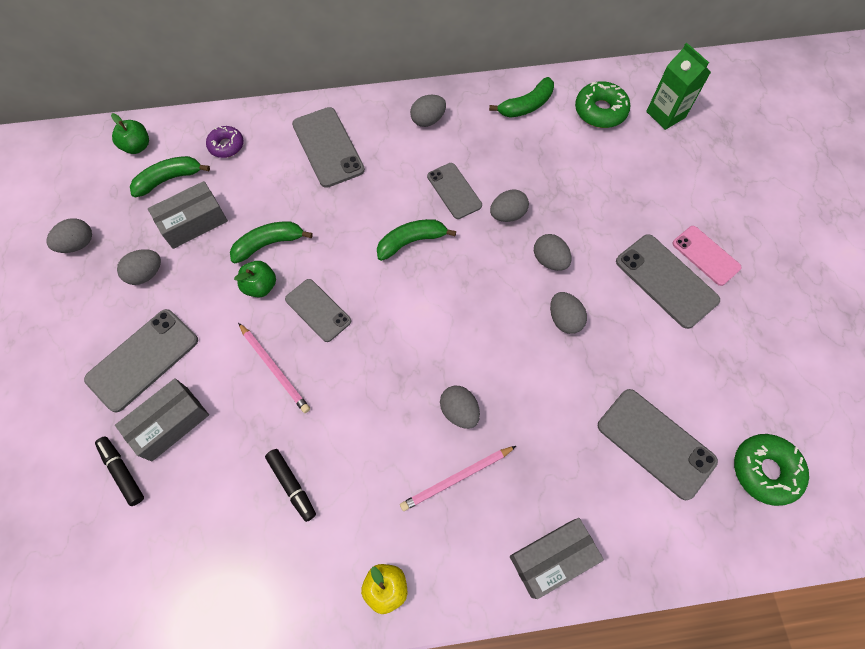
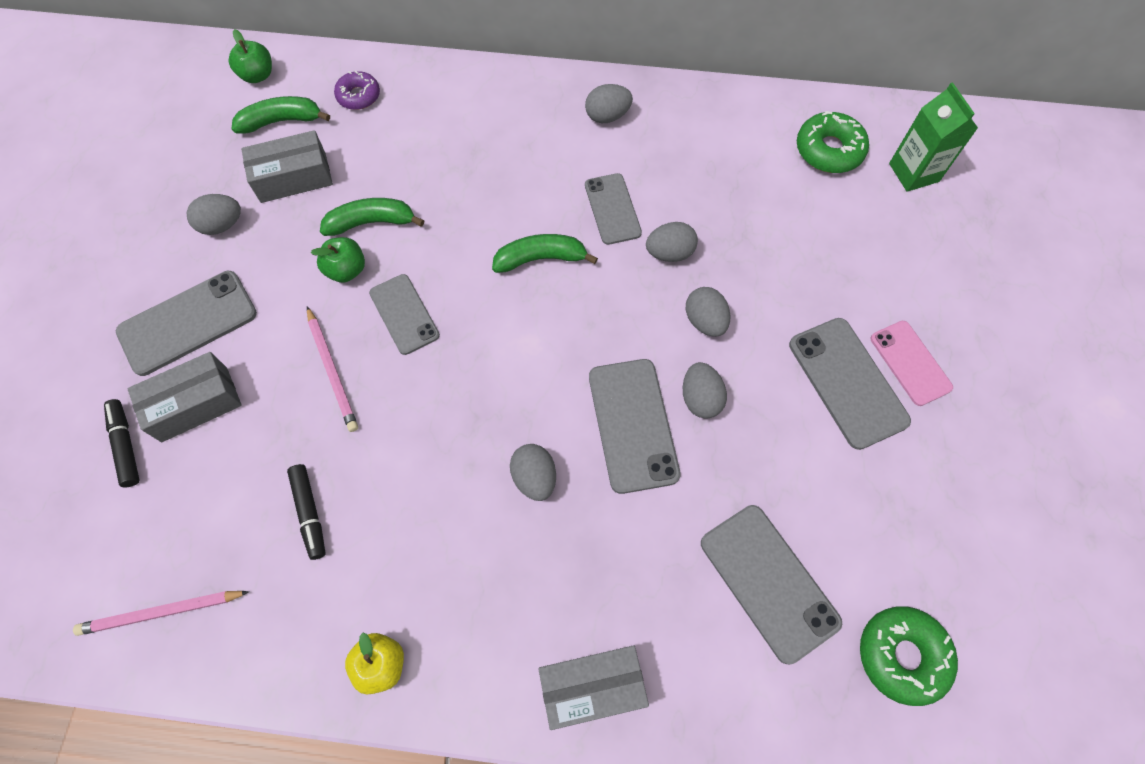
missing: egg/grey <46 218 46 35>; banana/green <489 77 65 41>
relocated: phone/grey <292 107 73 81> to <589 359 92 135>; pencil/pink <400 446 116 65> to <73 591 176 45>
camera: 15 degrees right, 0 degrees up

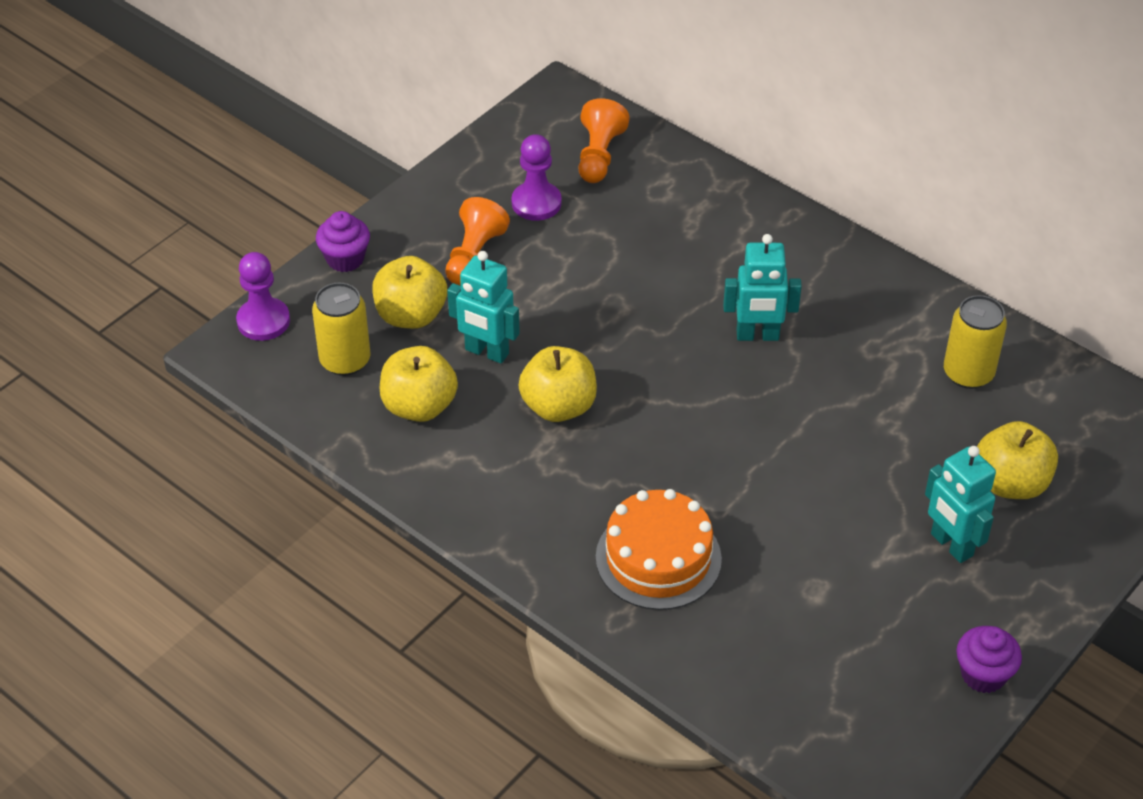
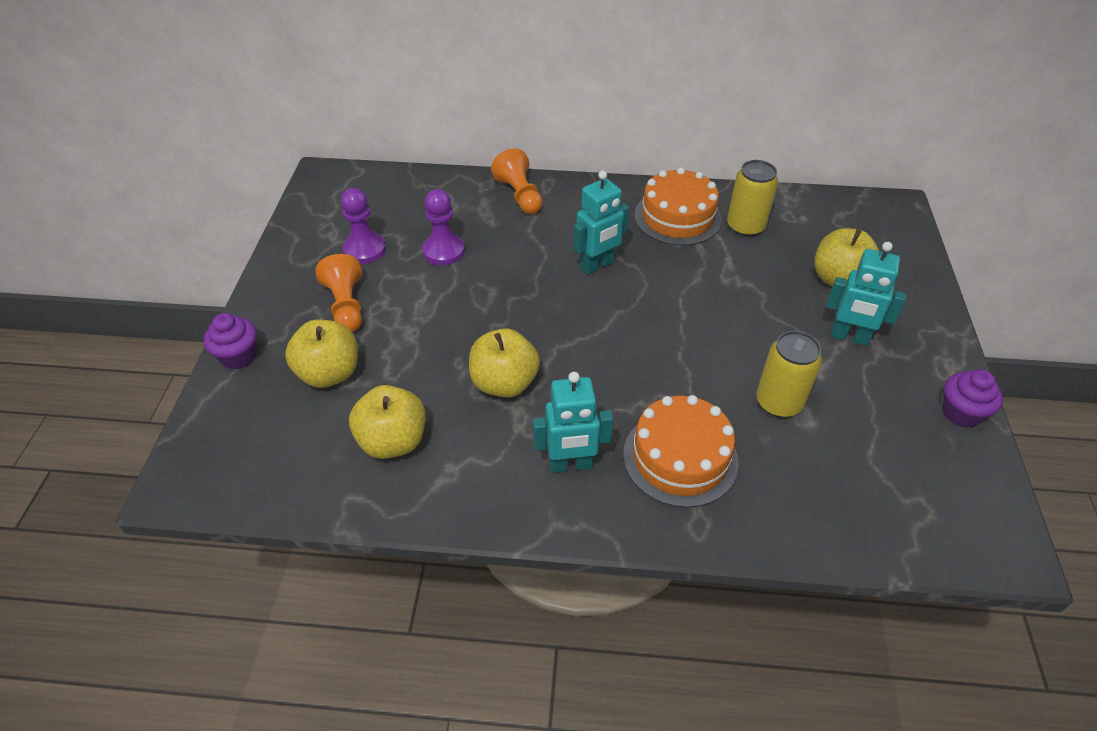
appeared: cake/orange <634 168 88 78>
relocated: pawn/purple <236 252 54 89> to <422 189 43 76>; can/yellow <312 282 59 94> to <756 331 66 87>; robot/turquoise <447 251 73 113> to <533 372 80 101>; pawn/orange <578 98 52 85> to <491 148 52 66>
camera: 35 degrees left, 0 degrees up

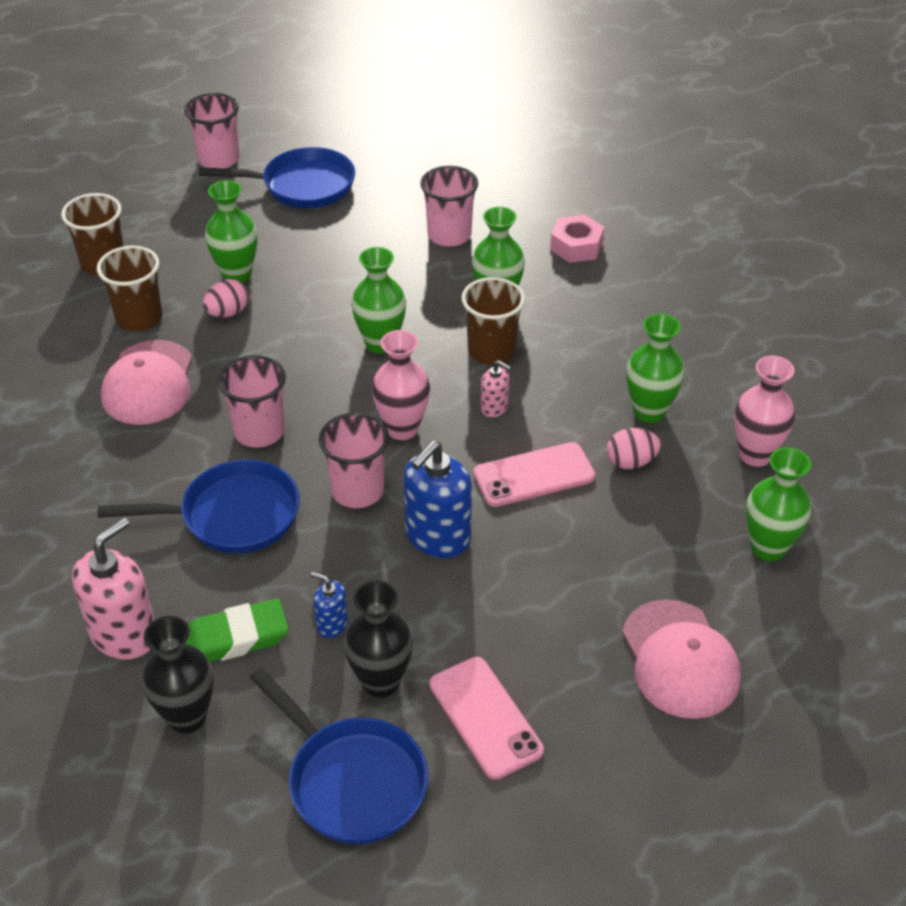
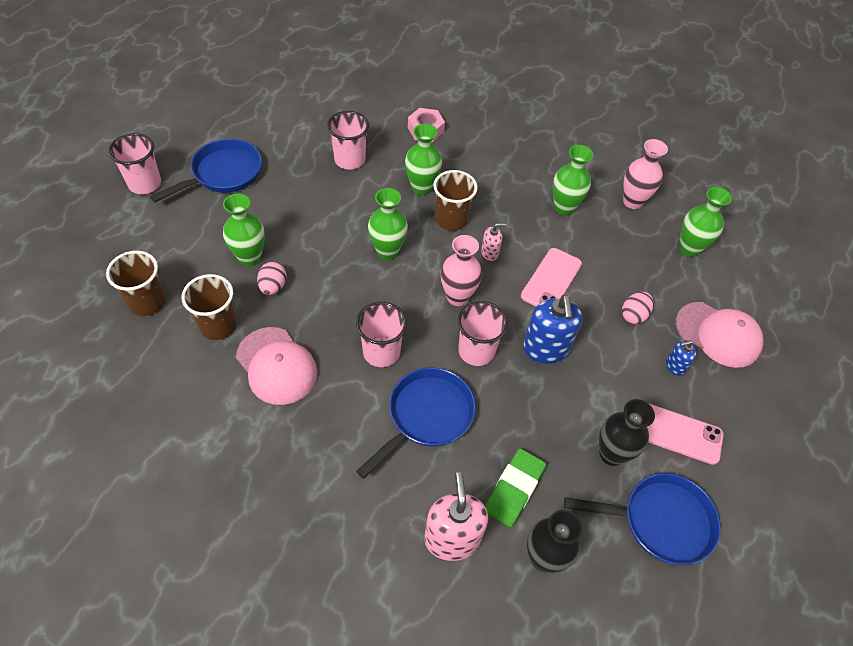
relocated: soap dispenser/blue <311 572 37 66> to <666 340 30 36>; egg/pink <607 428 54 41> to <622 292 31 32>
camera: 45 degrees left, 10 degrees up

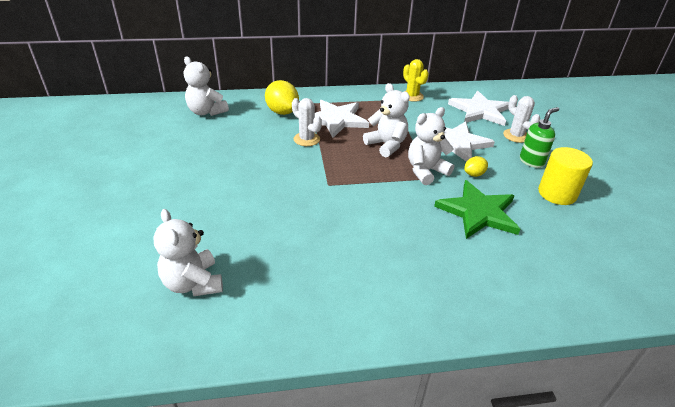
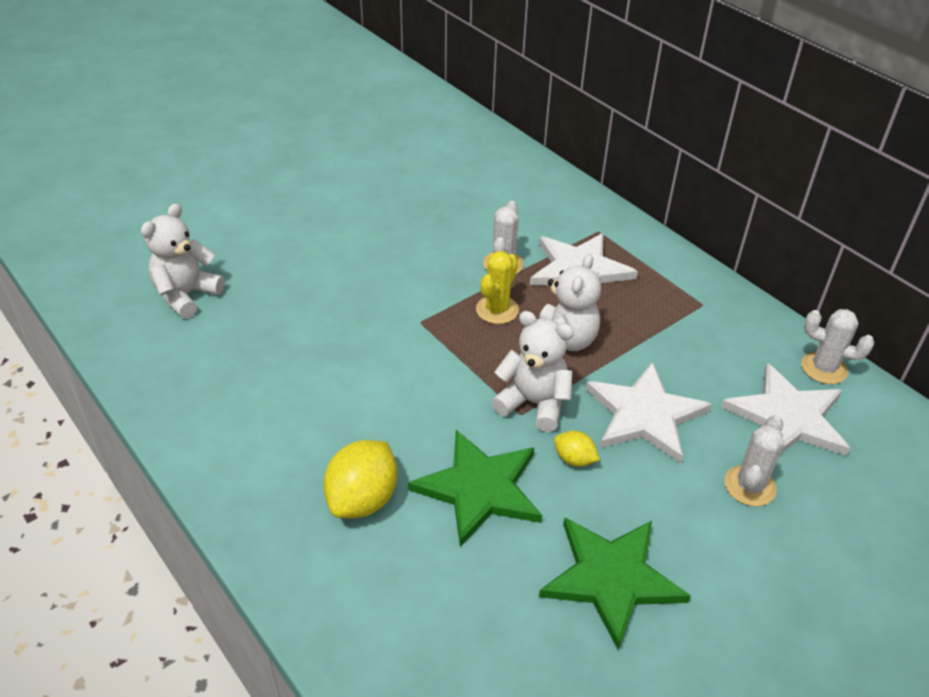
missing: teddy bear/white <184 56 45 60>; soap dispenser/green <520 107 39 61>
appeared: cactus/white <801 309 73 75>
relocated: lemon/yellow <265 80 34 35> to <323 440 75 78>; cactus/yellow <403 59 26 43> to <476 251 43 73>
exchanged: cylinder/yellow <538 147 55 58> to star/green <539 517 152 133>
camera: 60 degrees right, 5 degrees up

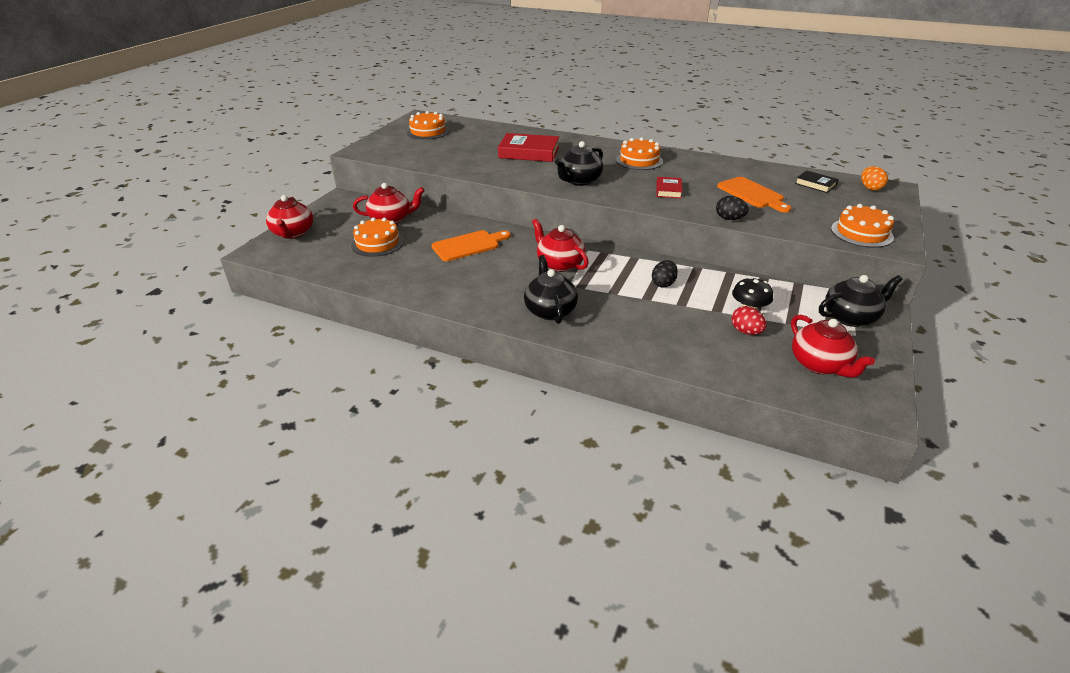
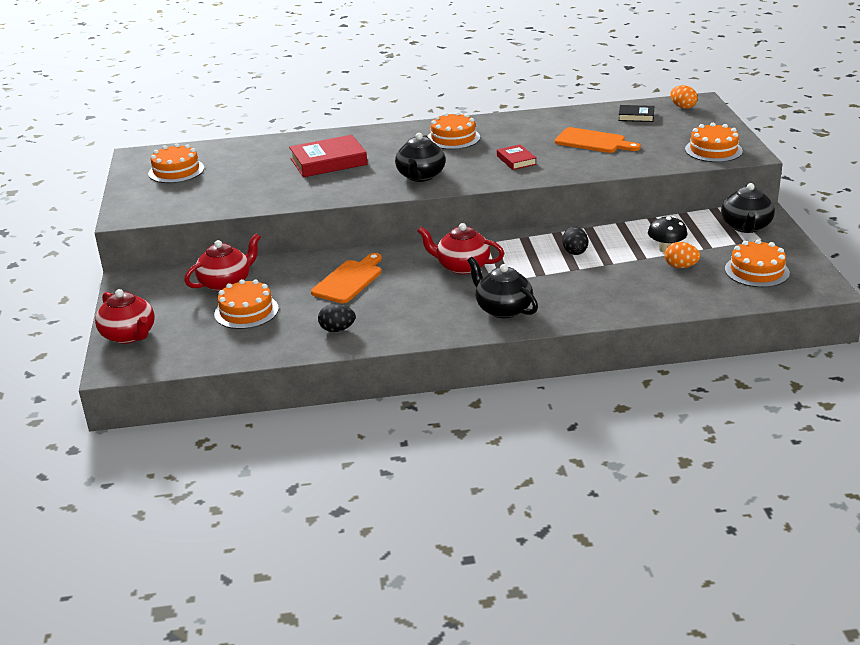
relocated: egg/black <716 196 33 24> to <318 304 37 28>
exchanged: teapot/red <791 315 84 63> to cake/orange <725 239 65 48>
colour: egg/red <731 306 36 29> to egg/orange <664 242 36 26>
spun: teapot/black <819 275 84 52> = <721 183 54 50> 150 degrees clockwise
camera: 30 degrees left, 5 degrees down

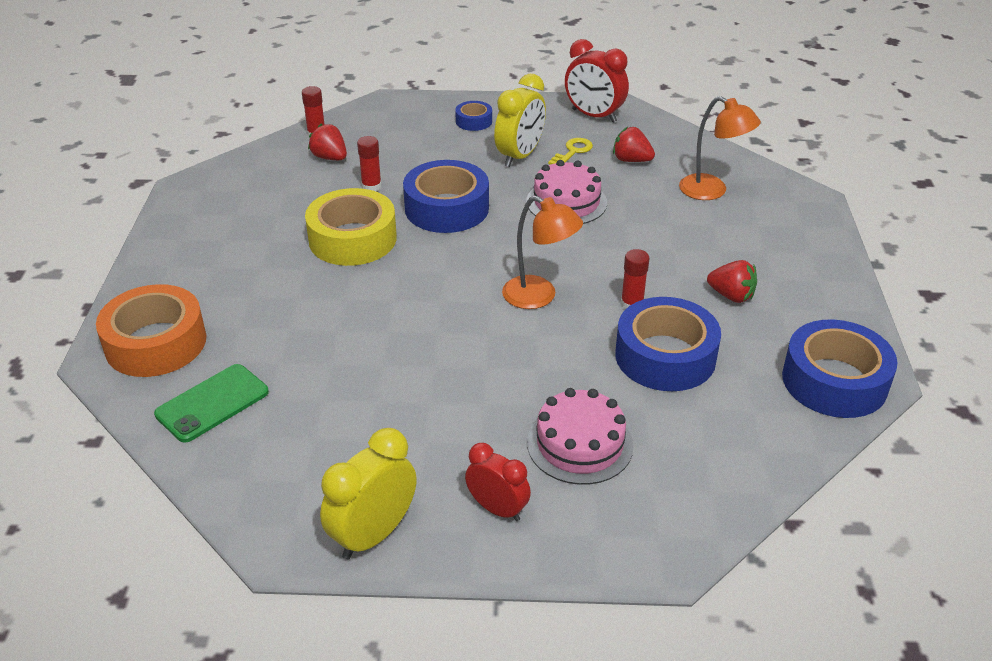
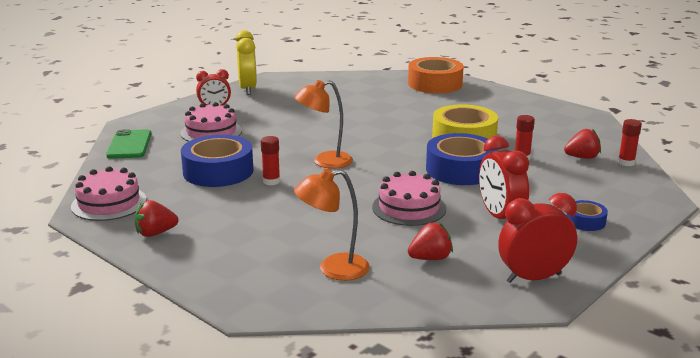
missing: key/yellow <548 138 45 27>
relocated: phone/green <154 364 115 79> to <106 129 46 30>; strawberry/red <707 260 50 43> to <134 200 45 37>
exchanged: tape/blue <782 320 116 98> to cake/pink <71 166 75 55>
colour: clock/yellow <494 74 52 93> to clock/red <479 136 50 83>
camera: 130 degrees right, 15 degrees down

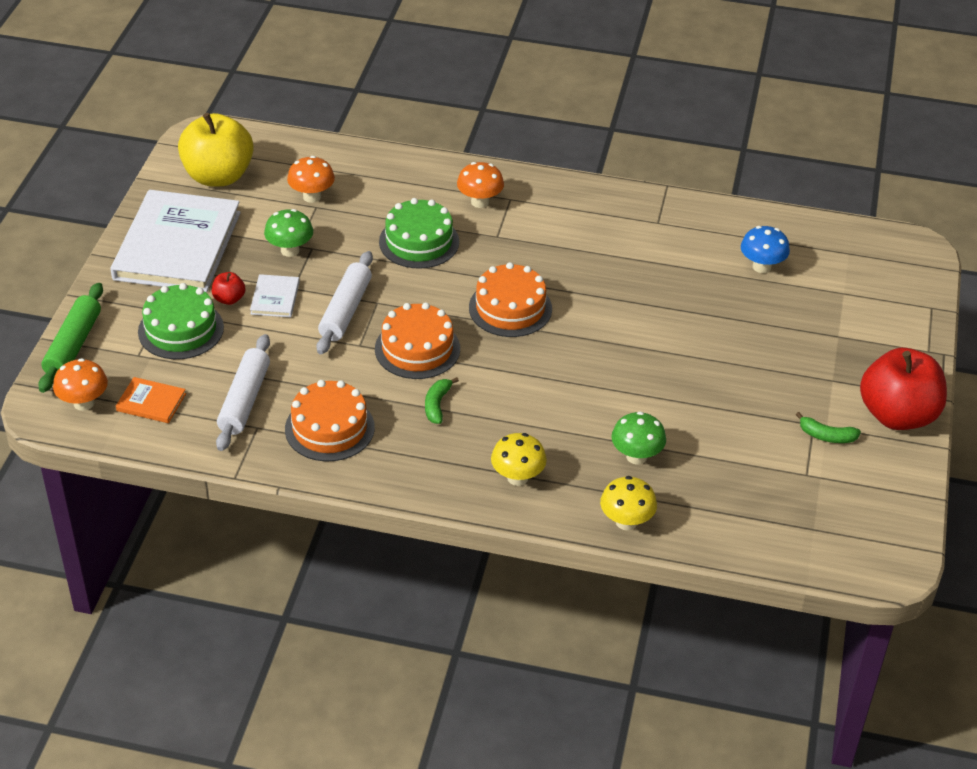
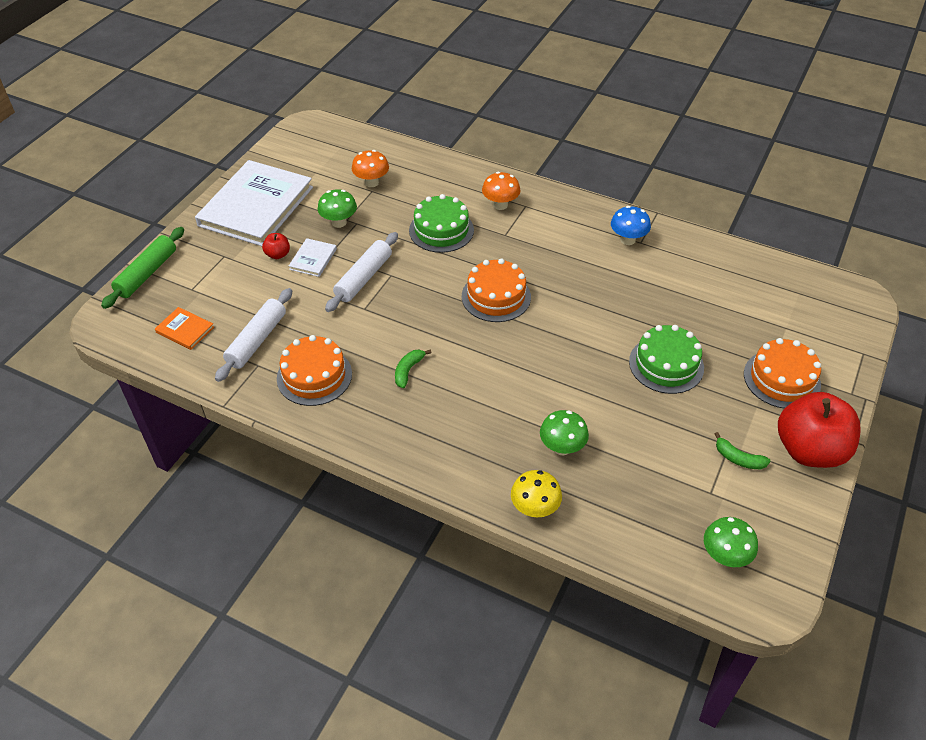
missing: mushroom/orange <53 358 55 53>; apple/yellow <178 113 76 74>; mushroom/yellow <491 433 56 53>
appeared: mushroom/green <704 517 54 50>
relocated: cake/green <138 283 86 76> to <629 325 75 69>; cake/orange <375 302 85 77> to <744 338 77 70>; mushroom/blue <741 226 49 47> to <611 206 40 39>
camera: 15 degrees right, 5 degrees up

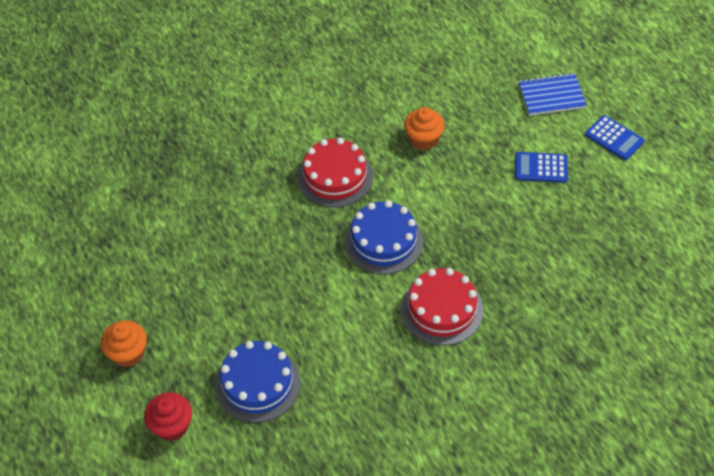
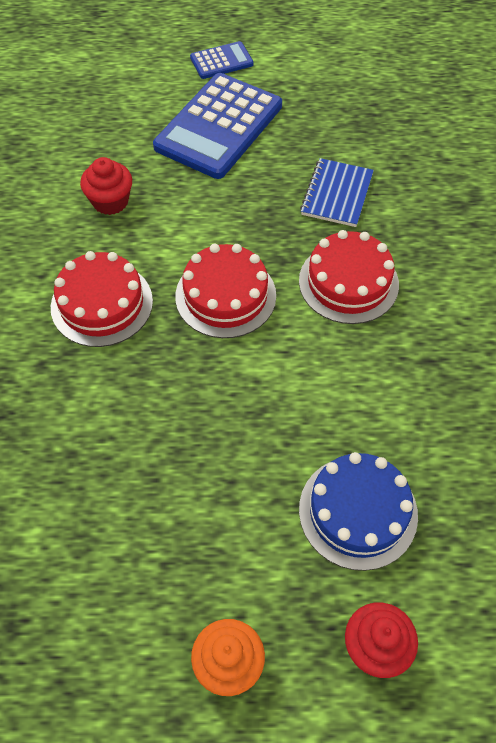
relocated: notebook/blue <518 73 69 43> to <300 158 74 69>
colour: cake/blue <344 200 79 74> to cake/red <175 244 101 94>; cupcake/orange <404 107 41 43> to cupcake/red <80 157 52 58>
size: calculator/blue <515 152 53 31> = <153 73 129 106> x2.07
camera: 65 degrees left, 5 degrees up

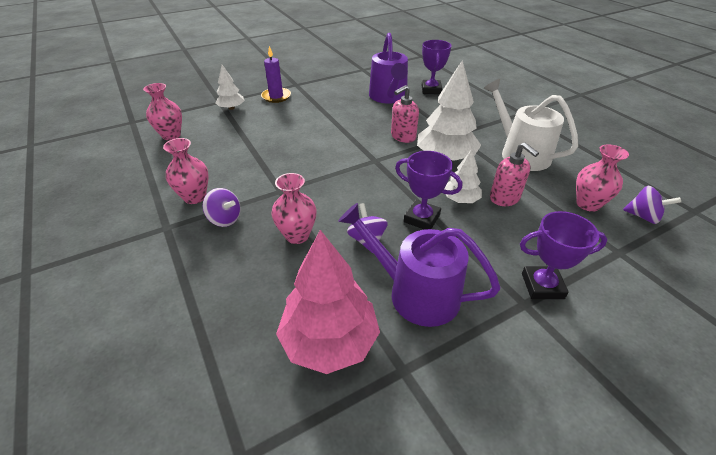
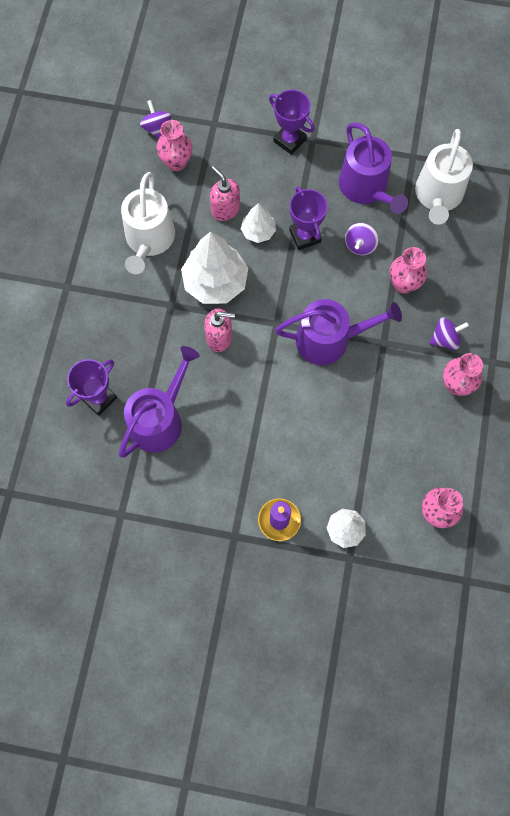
appeared: watering can/purple <275 299 127 66>
exchanged: tree/pink <276 230 104 144> to watering can/white <415 129 58 96>
spun: spinning top/purple <203 188 38 39> = <429 317 40 33> 90 degrees clockwise; soap dispenser/pink <490 142 49 64> = <210 166 30 55> 45 degrees counterclockwise
camera: 140 degrees left, 30 degrees up

